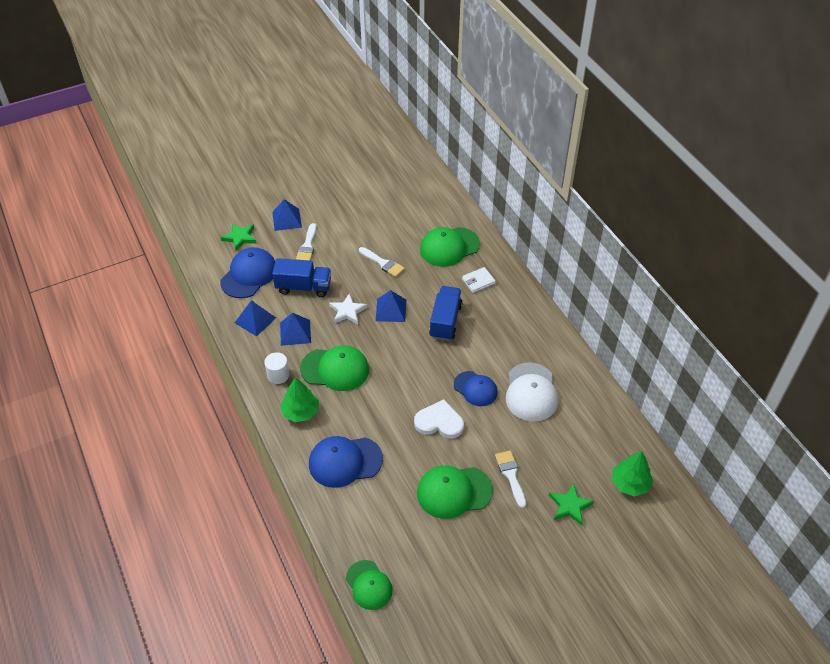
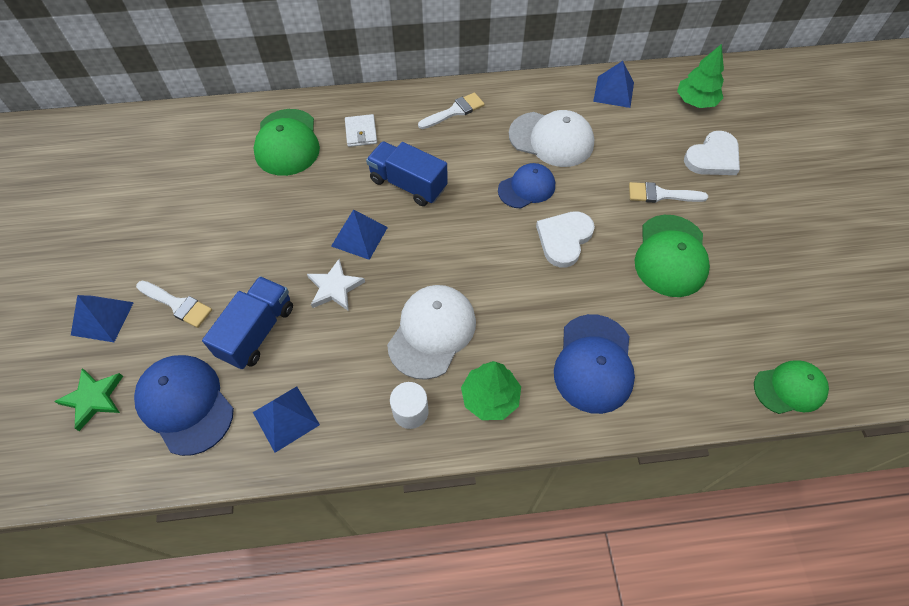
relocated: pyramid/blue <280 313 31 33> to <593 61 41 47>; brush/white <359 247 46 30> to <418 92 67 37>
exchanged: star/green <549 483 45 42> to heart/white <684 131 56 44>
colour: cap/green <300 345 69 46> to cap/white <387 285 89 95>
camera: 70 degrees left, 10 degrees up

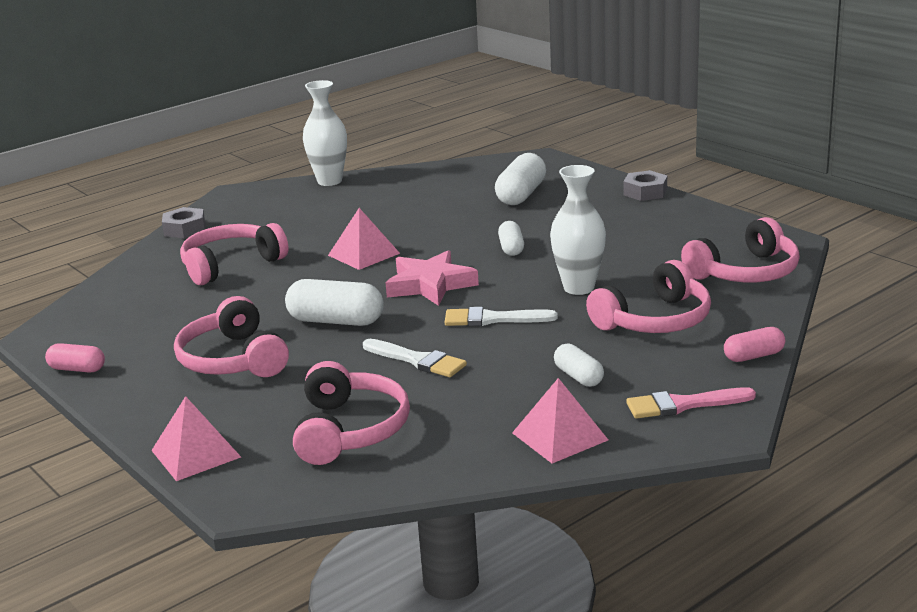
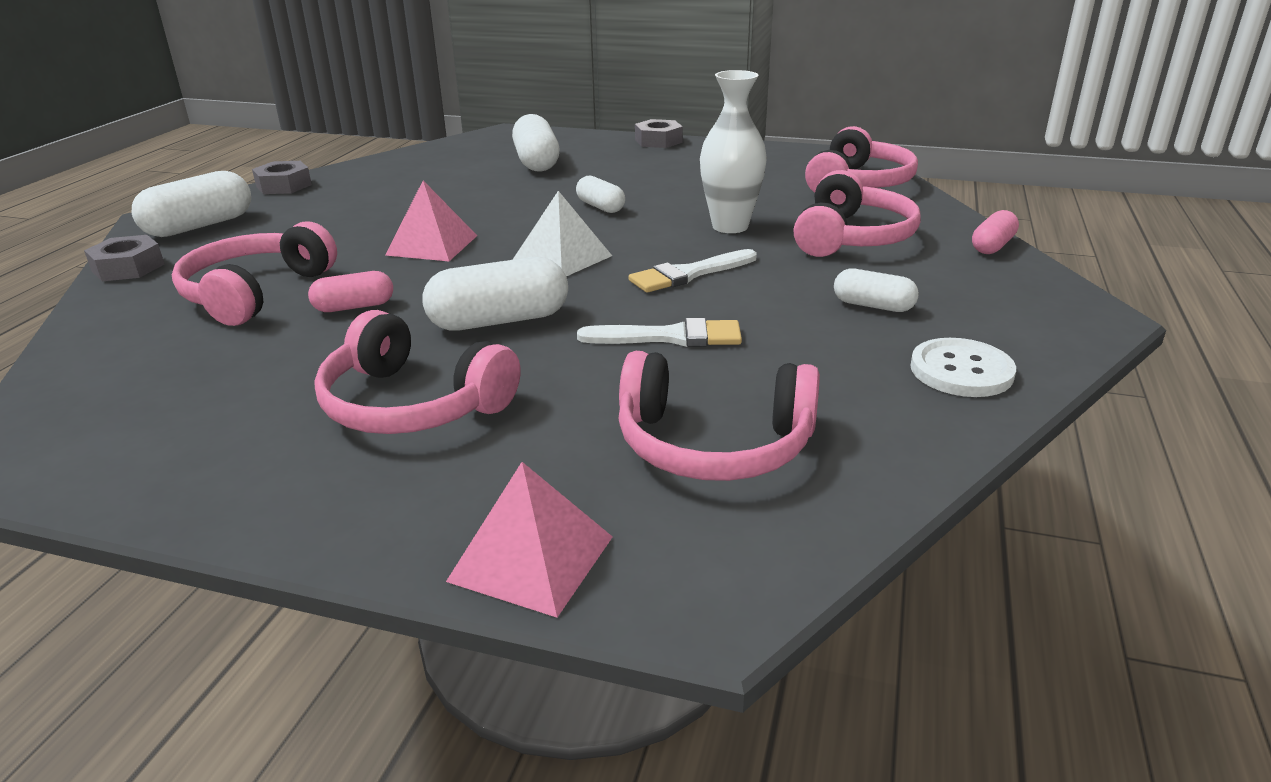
missing: brush/pink <626 387 130 32>
appeared: capsule/white <132 171 119 66>
relocated: capsule/pink <45 343 60 30> to <308 271 85 41>
exchanged: vase/white <303 80 44 106> to nut/grey <252 161 60 33>; star/pink <386 250 93 56> to pyramid/white <512 191 100 85>; pyramid/pink <512 378 96 85> to button/white <910 338 106 59>
spun: headphones/pink <293 361 117 104> = <618 351 202 130> 135 degrees clockwise
camera: 35 degrees left, 5 degrees up

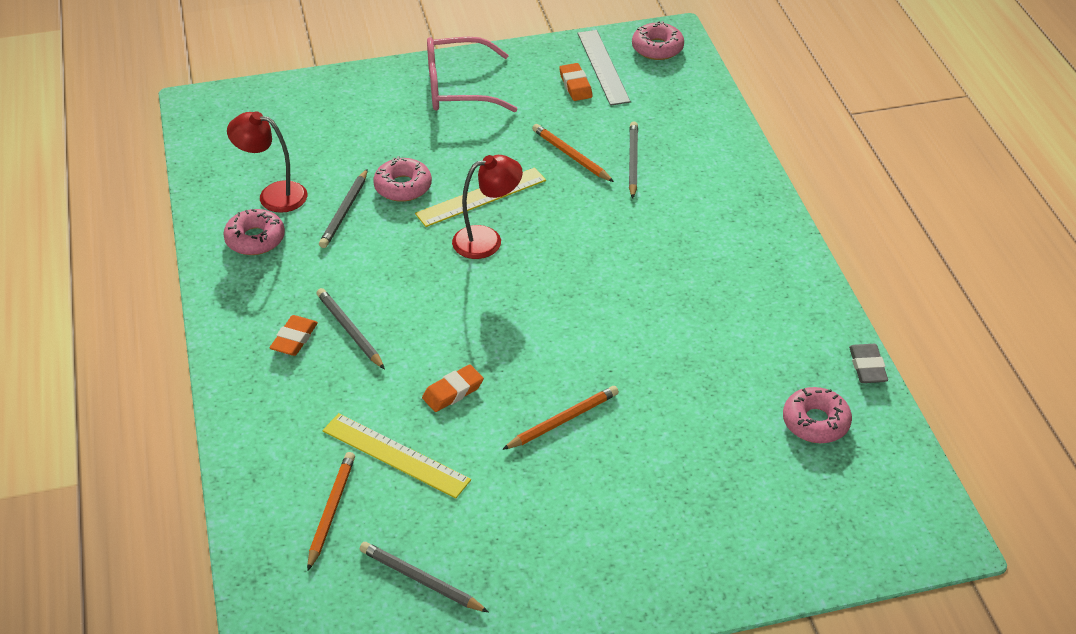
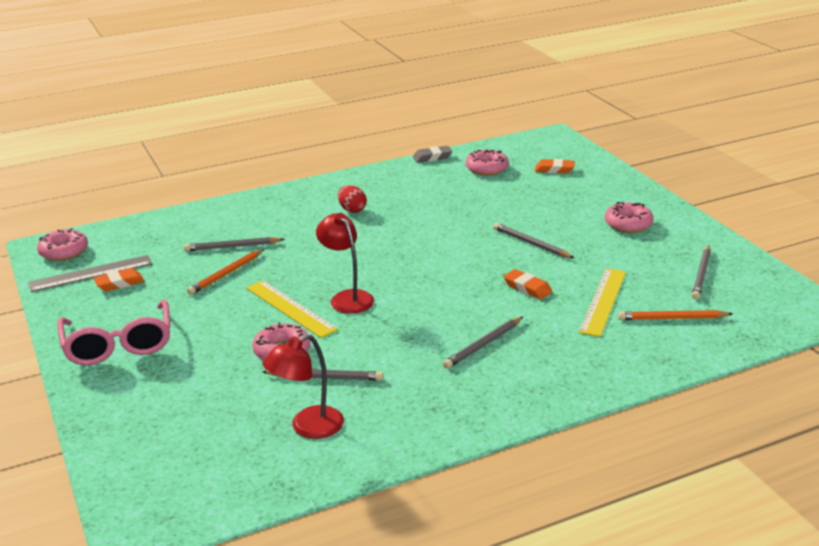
appeared: egg/red <338 185 29 28>
relocated: donut/pink <223 209 62 46> to <605 202 49 31>; eraser/orange <270 315 48 41> to <535 159 40 15>
colour: pencil/orange <502 386 117 64> to pencil/grey <493 223 81 35>
spun: lamp/red <227 111 80 102> = <263 334 81 105> 45 degrees clockwise
camera: 100 degrees left, 15 degrees down

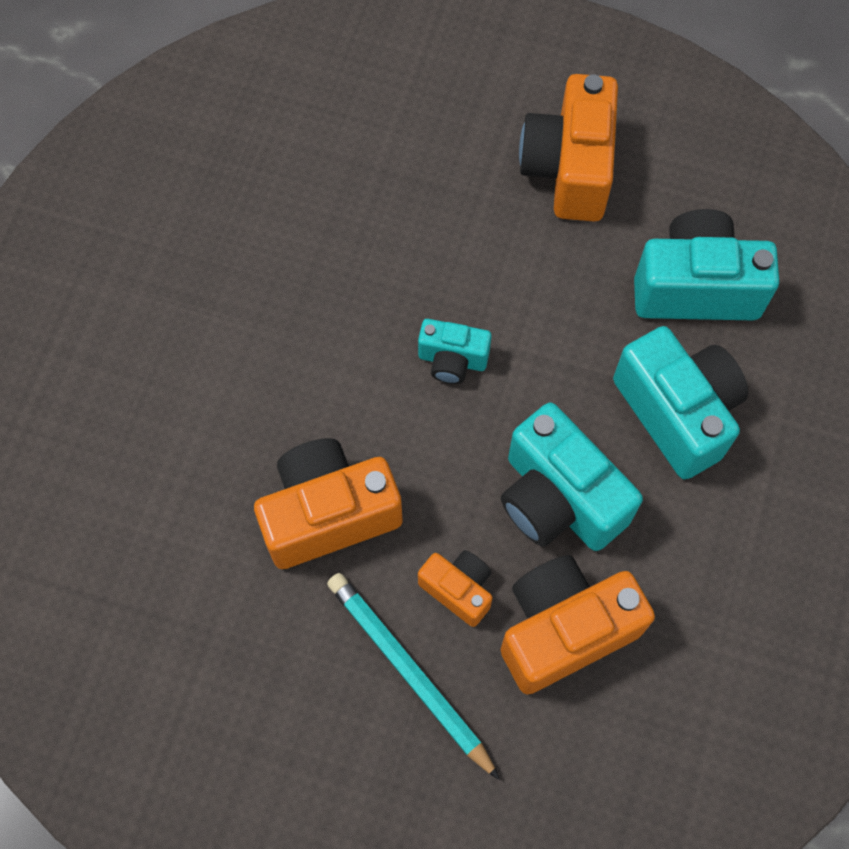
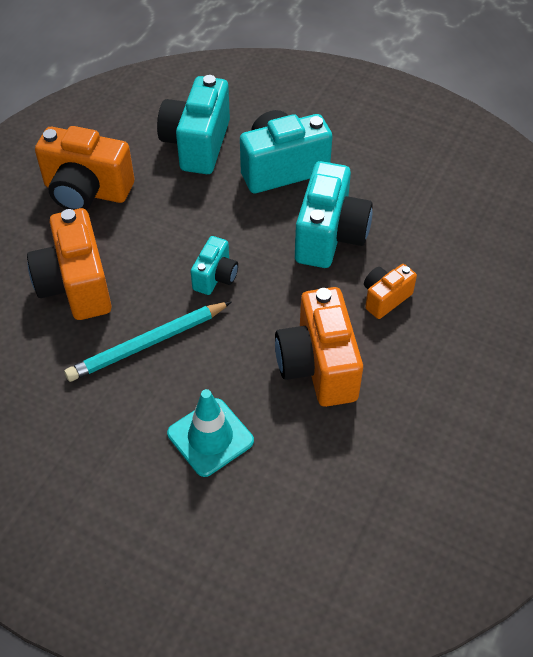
appeared: traffic cone/turquoise <167 389 87 88>
relocated: pencil/turquoise <327 573 173 207> to <64 301 168 81>; camera/orange <501 555 154 140> to <27 208 85 112>
spun: camera/turquoise <501 402 142 149> = <295 161 78 107> 45 degrees counterclockwise
camera: 80 degrees left, 15 degrees down

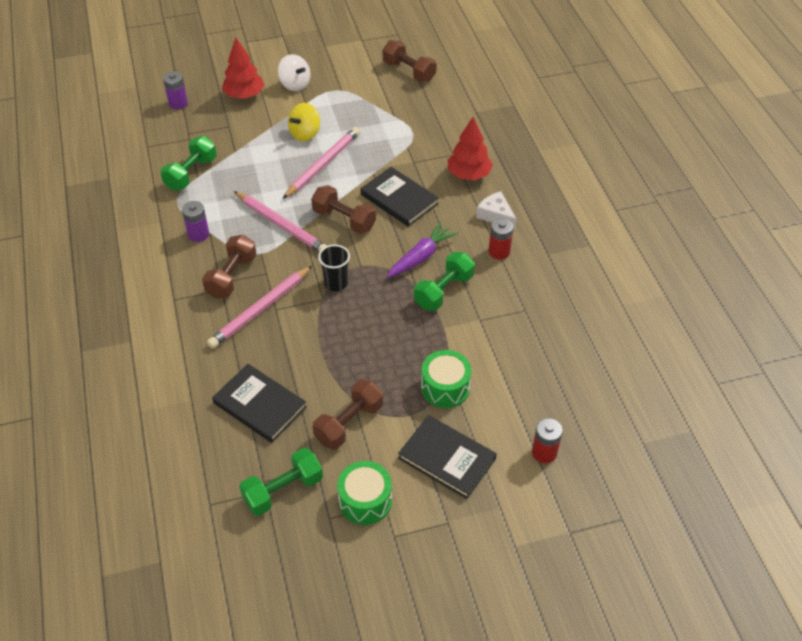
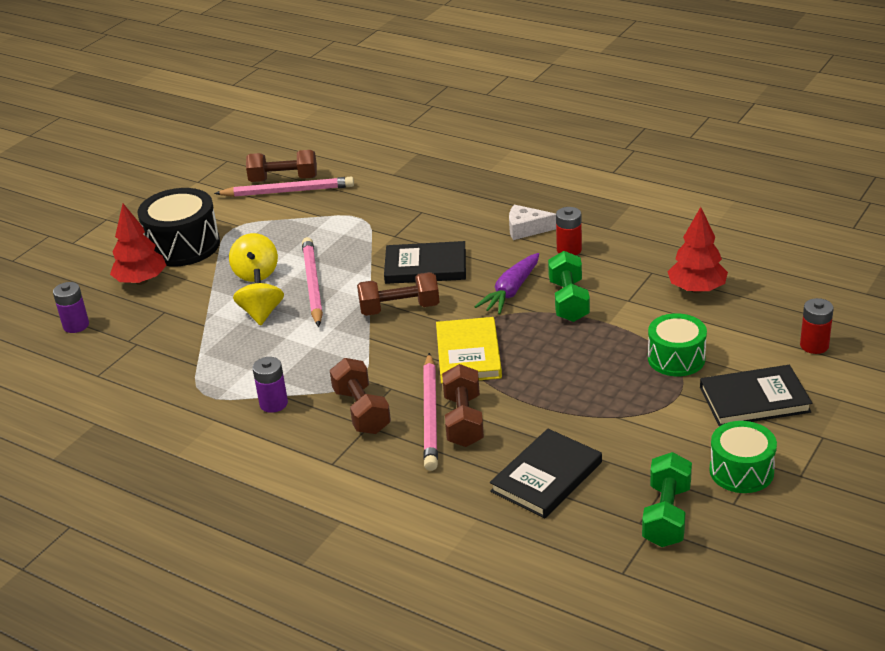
missing: dumbbell/green <161 136 56 54>
appeared: spinning top/yellow <233 269 51 57>
relocated: pencil/pink <234 191 93 61> to <214 177 140 20>; dumbbell/brown <313 379 70 70> to <442 364 42 83>; tree/red <448 117 45 63> to <668 207 60 86>
exchanged: spinning top/white <278 54 32 37> to drum/black <137 188 83 79>; cup/black <318 245 32 46> to book/yellow <436 317 66 67>
spun: book/black <212 364 95 79> = <490 429 112 89> 45 degrees counterclockwise; carrot/purple <387 222 71 56> = <475 253 64 61> 150 degrees counterclockwise
camera: 40 degrees left, 15 degrees down

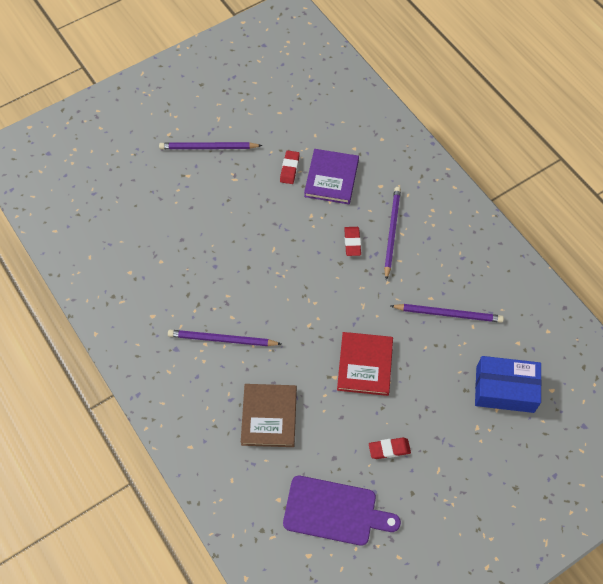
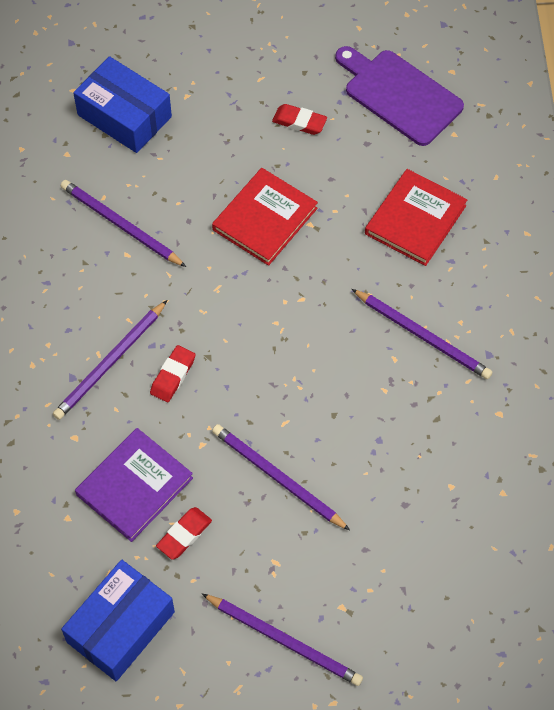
appeared: box/blue <61 560 114 121>; pencil/purple <212 424 138 106>
colour: book/brown <241 384 56 63> to book/red <365 169 102 97>
camera: 150 degrees left, 0 degrees up

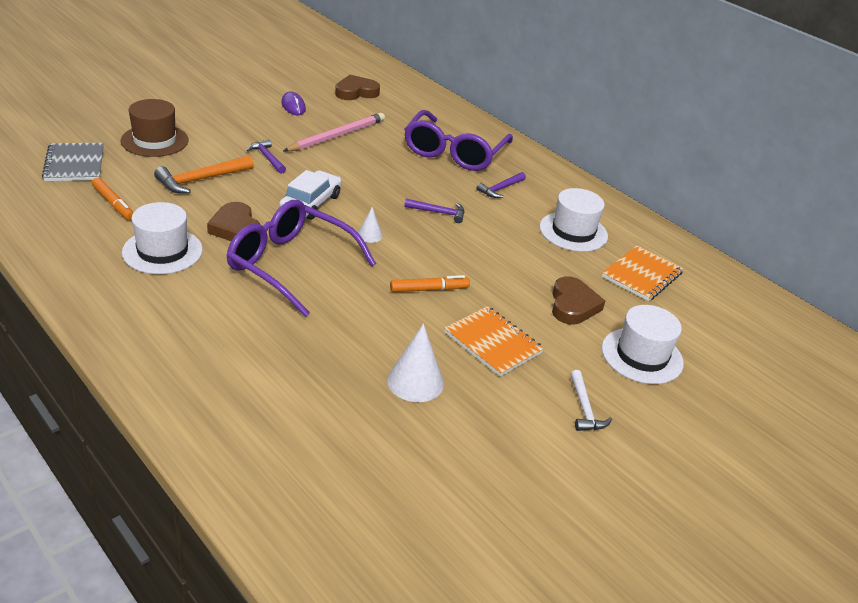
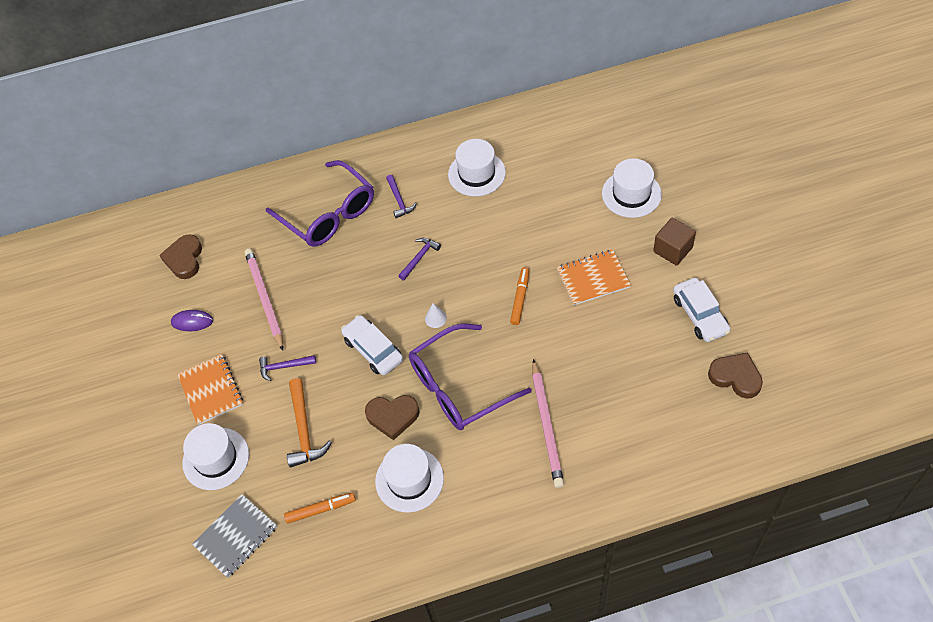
missing: cone/white <387 324 57 78>
appeared: pencil/pink <532 359 32 129>; car/white <673 278 57 64>
relocated: heart/brown <552 276 53 49> to <708 352 55 47>; notebook/orange <602 245 82 56> to <177 354 66 71>
exchanged: hammer/white <570 370 42 61> to cube/brown <653 218 43 48>
colour: hat/brown <121 99 68 58> to hat/white <182 423 67 67>
spun: notebook/grey <42 143 62 38> = <192 494 85 84> 60 degrees counterclockwise
camera: 55 degrees left, 20 degrees up

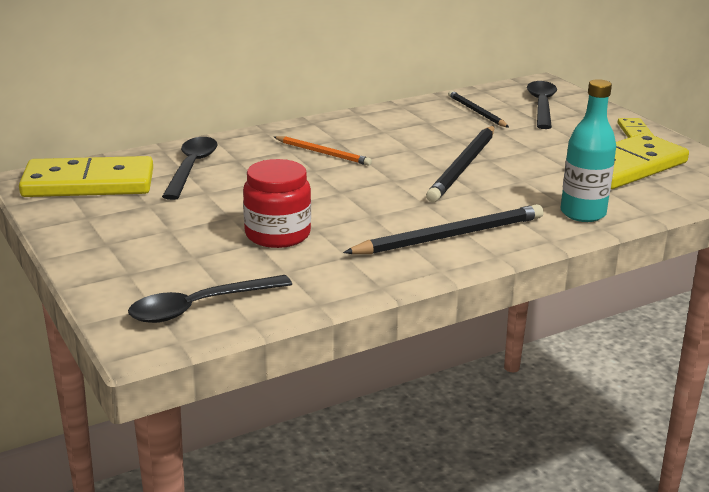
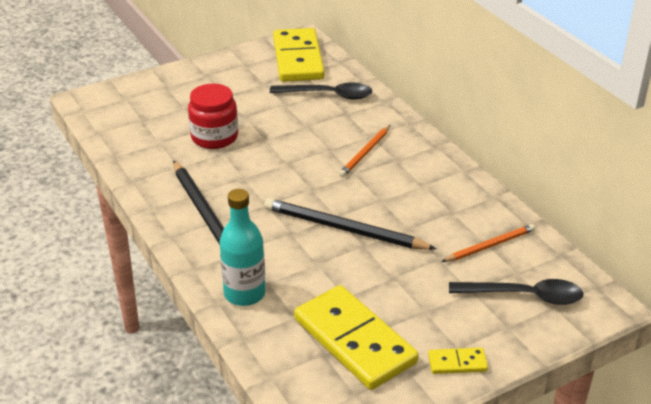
missing: spoon/black <128 275 164 48>
colour: pencil/black <448 91 61 36> to pencil/orange <441 224 94 38>
camera: 90 degrees right, 10 degrees up

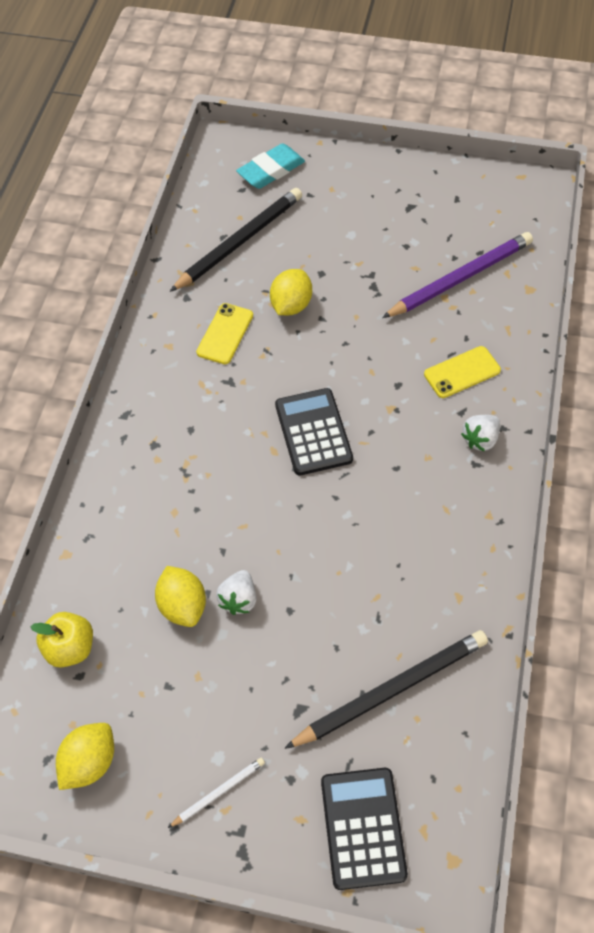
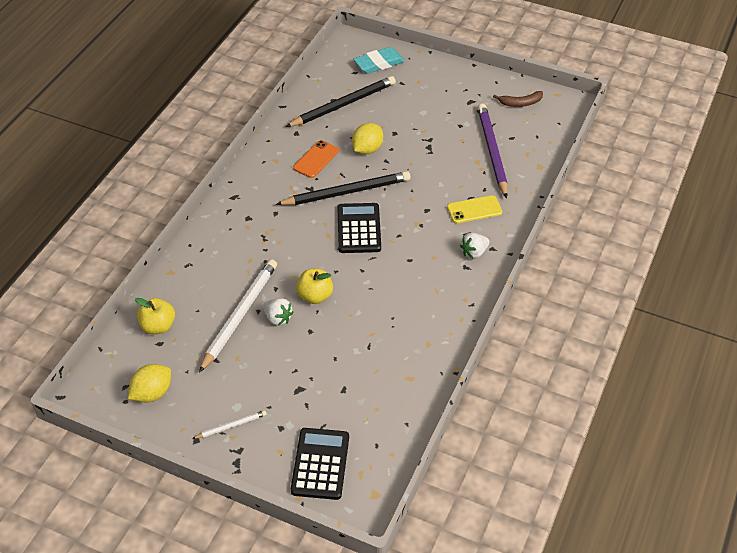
appeared: apple/yellow <296 269 37 35>; banana/brown <493 91 50 16>
relocated: pencil/black <284 630 204 119> to <276 171 135 34>
exchanged: lemon/yellow <155 566 51 61> to pencil/white <199 259 78 114>
colour: phone/yellow <196 303 57 61> to phone/orange <293 140 46 38>
spun: strawberry/white <216 570 40 45> = <263 298 30 28> 75 degrees counterclockwise; pencil/purple <382 232 151 86> = <478 104 30 94> 75 degrees counterclockwise
camera: 10 degrees right, 10 degrees down

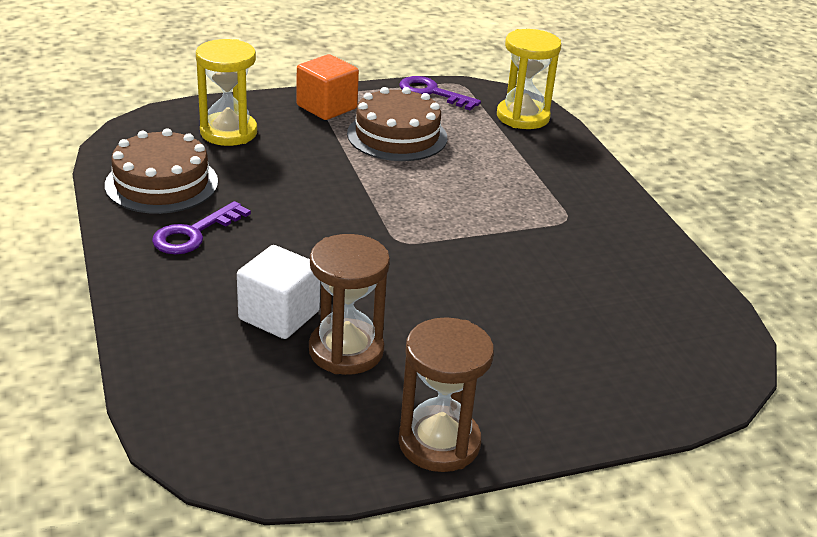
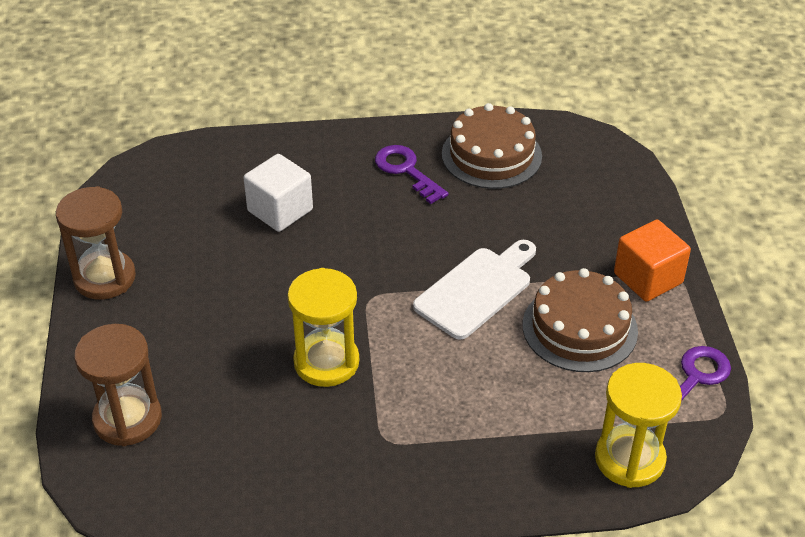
appeared: cutting board/white <413 240 123 100>
relocated: hourglass/yellow <196 39 61 107> to <287 268 72 119>; hourglass/brown <309 234 81 141> to <74 324 88 122>
camera: 105 degrees right, 10 degrees up

